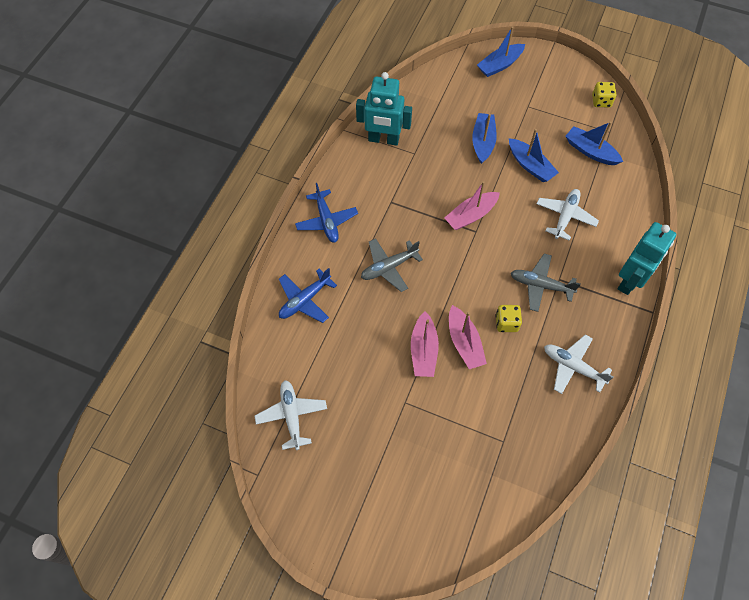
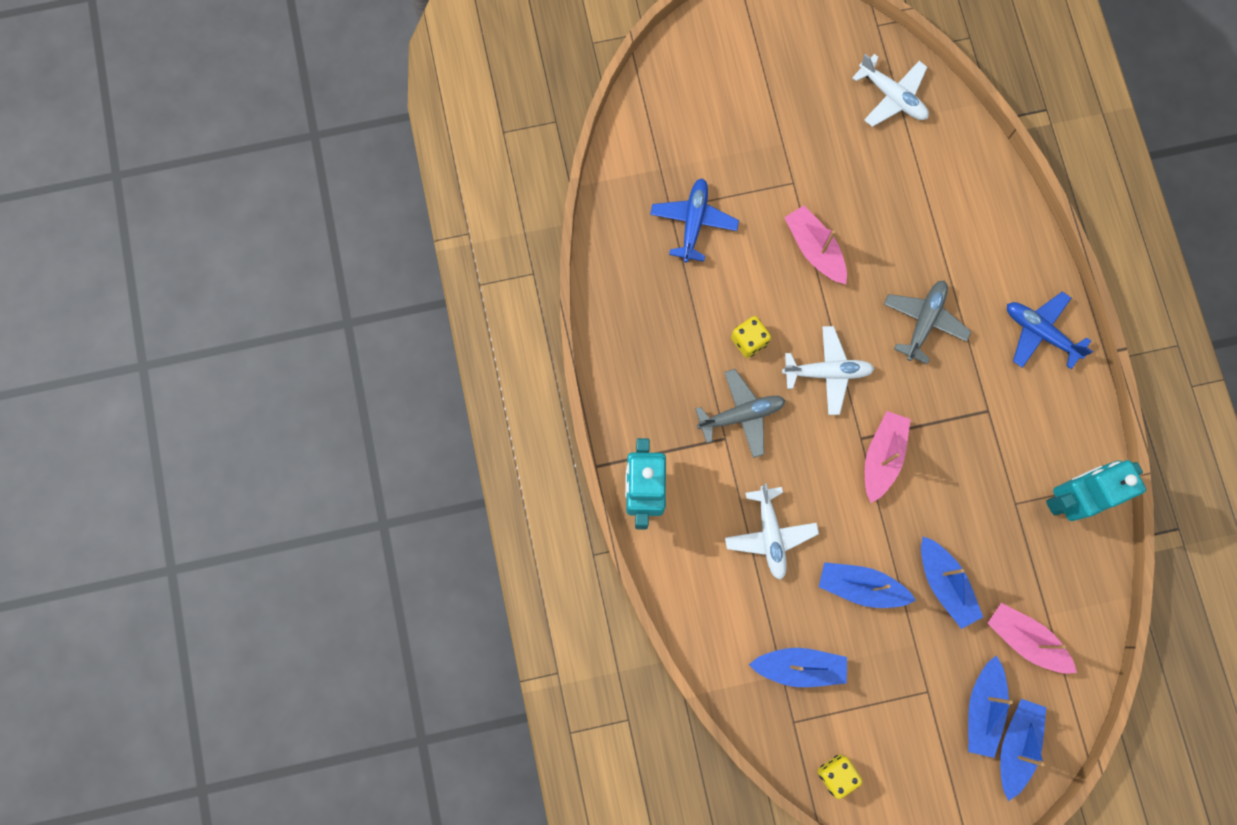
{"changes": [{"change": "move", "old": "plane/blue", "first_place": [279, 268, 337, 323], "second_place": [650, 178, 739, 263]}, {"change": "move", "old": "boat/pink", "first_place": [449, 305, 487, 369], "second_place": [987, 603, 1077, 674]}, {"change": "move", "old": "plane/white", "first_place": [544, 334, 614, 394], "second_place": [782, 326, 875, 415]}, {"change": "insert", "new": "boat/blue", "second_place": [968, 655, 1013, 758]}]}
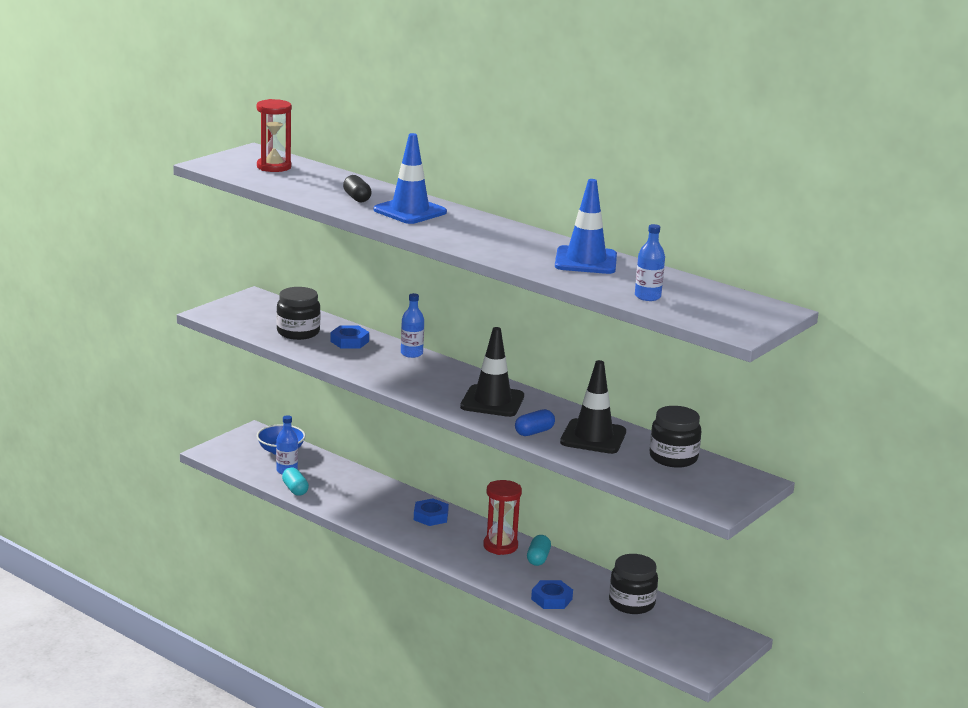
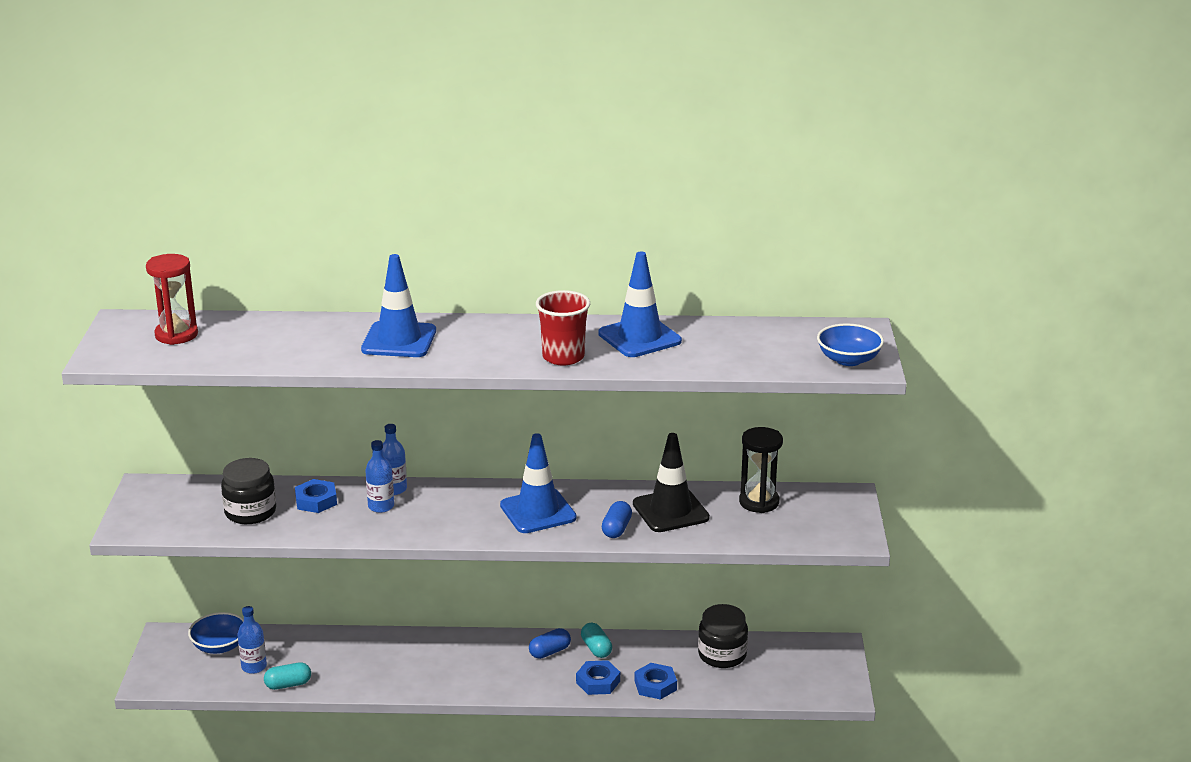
{"changes": [{"change": "delete", "old": "capsule/black", "first_place": [343, 175, 372, 202]}, {"change": "move", "old": "bottle/blue", "first_place": [635, 224, 665, 301], "second_place": [365, 440, 394, 513]}, {"change": "recolor", "old": "traffic cone/black", "new": "traffic cone/blue", "first_place": [460, 327, 524, 417], "second_place": [500, 433, 577, 533]}, {"change": "replace", "old": "jar/black", "new": "hourglass/black", "first_place": [650, 406, 701, 468], "second_place": [739, 427, 783, 513]}, {"change": "rotate", "old": "capsule/turquoise", "first_place": [282, 468, 309, 496], "second_place": [264, 662, 311, 690], "degrees": -45}, {"change": "replace", "old": "hourglass/red", "new": "capsule/blue", "first_place": [483, 480, 522, 555], "second_place": [529, 628, 571, 659]}, {"change": "move", "old": "nut/blue", "first_place": [414, 498, 449, 526], "second_place": [576, 660, 620, 695]}, {"change": "insert", "new": "cup/red", "second_place": [536, 290, 590, 365]}, {"change": "insert", "new": "bowl/blue", "second_place": [817, 323, 884, 366]}]}
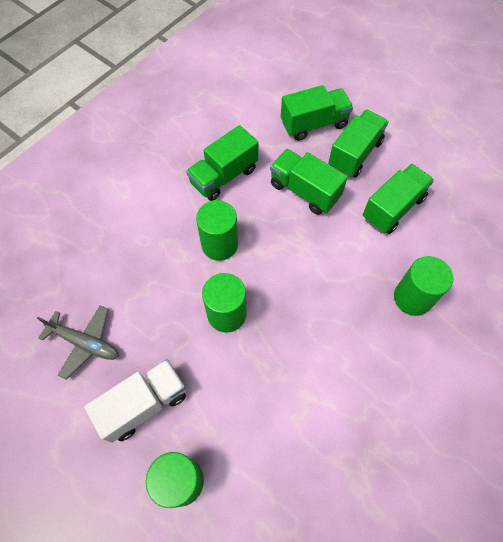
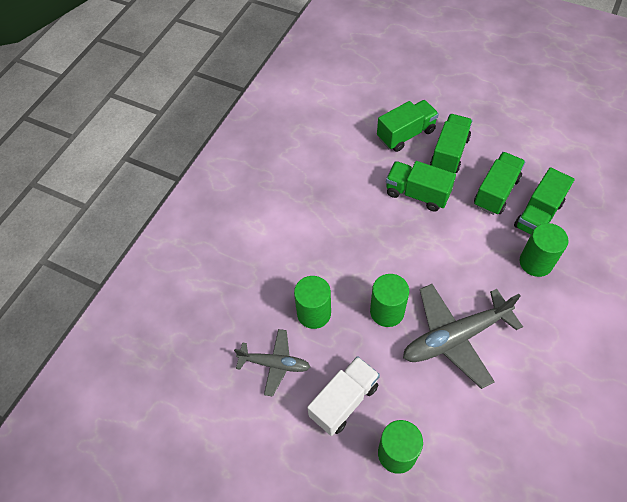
{"changes": [{"change": "move", "old": "truck/green", "first_place": [186, 125, 259, 201], "second_place": [514, 167, 575, 235]}, {"change": "move", "old": "cylinder/green", "first_place": [196, 200, 238, 261], "second_place": [294, 276, 331, 329]}, {"change": "insert", "new": "plane/grey", "second_place": [403, 284, 523, 389]}]}
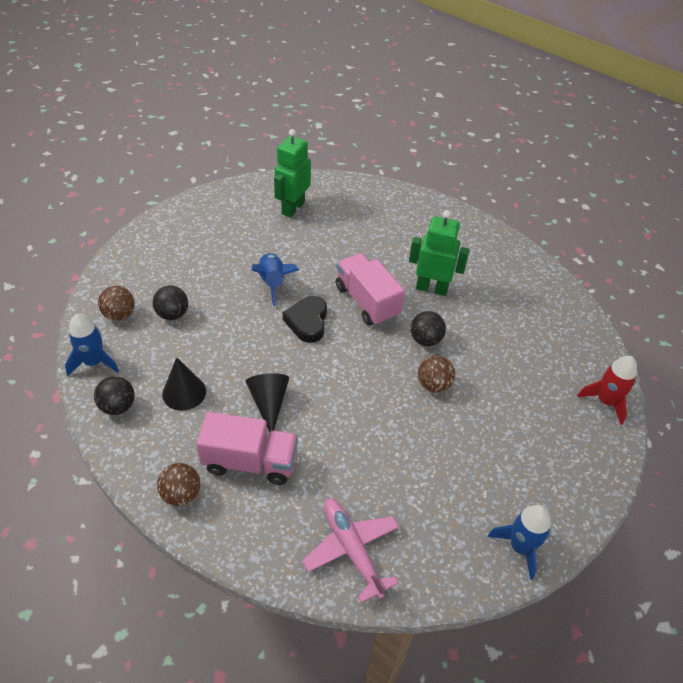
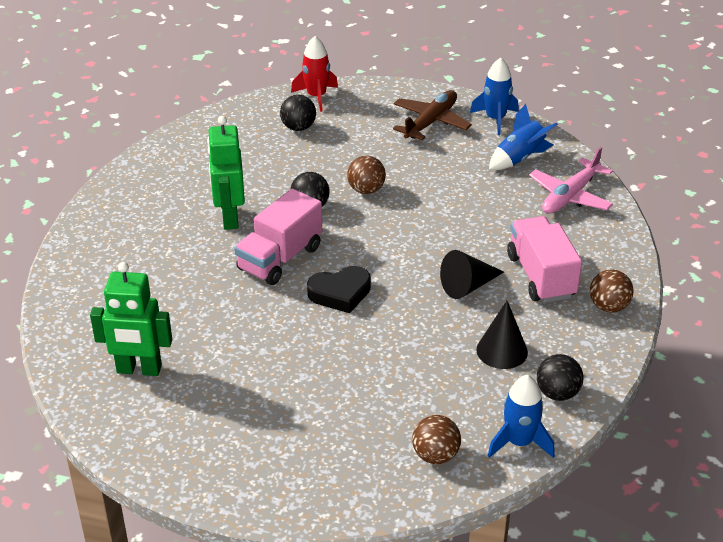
{"changes": [{"change": "move", "old": "rocket/blue", "first_place": [251, 253, 299, 306], "second_place": [489, 104, 558, 170]}, {"change": "move", "old": "ball/black", "first_place": [153, 286, 188, 320], "second_place": [280, 95, 316, 131]}, {"change": "insert", "new": "plane/brown", "second_place": [393, 90, 472, 140]}]}
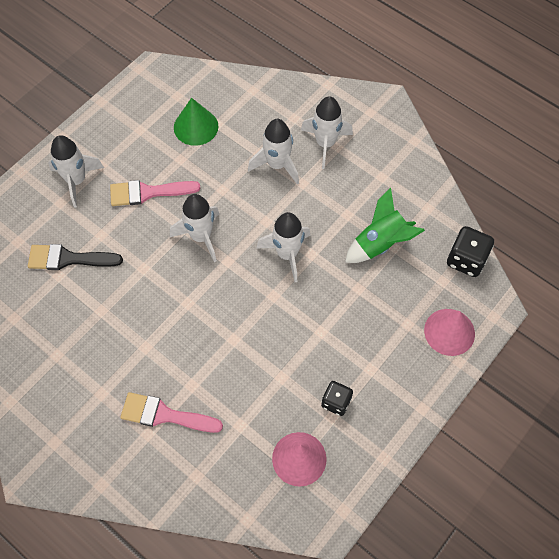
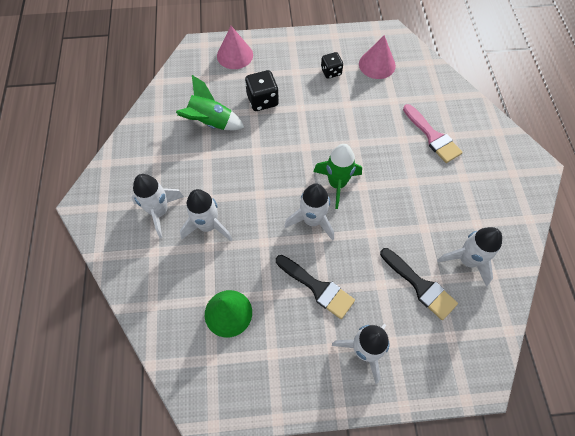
{"changes": [{"change": "recolor", "old": "brush/pink", "new": "brush/black", "first_place": [110, 180, 200, 206], "second_place": [276, 255, 355, 319]}, {"change": "move", "old": "rocket/white", "first_place": [257, 212, 310, 282], "second_place": [437, 227, 502, 286]}, {"change": "move", "old": "dice/black", "first_place": [447, 226, 494, 277], "second_place": [245, 70, 279, 111]}, {"change": "insert", "new": "rocket/green", "second_place": [313, 144, 362, 209]}]}
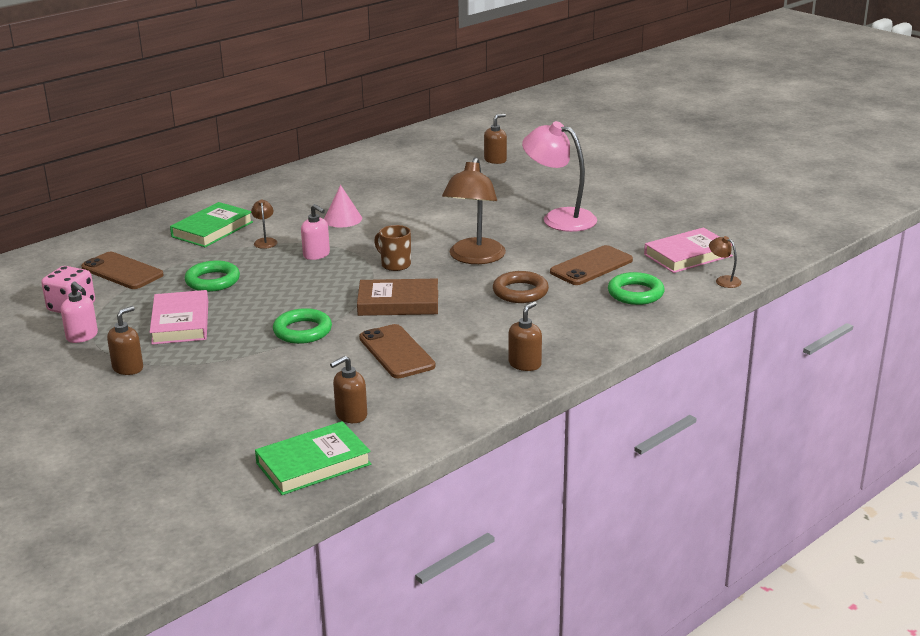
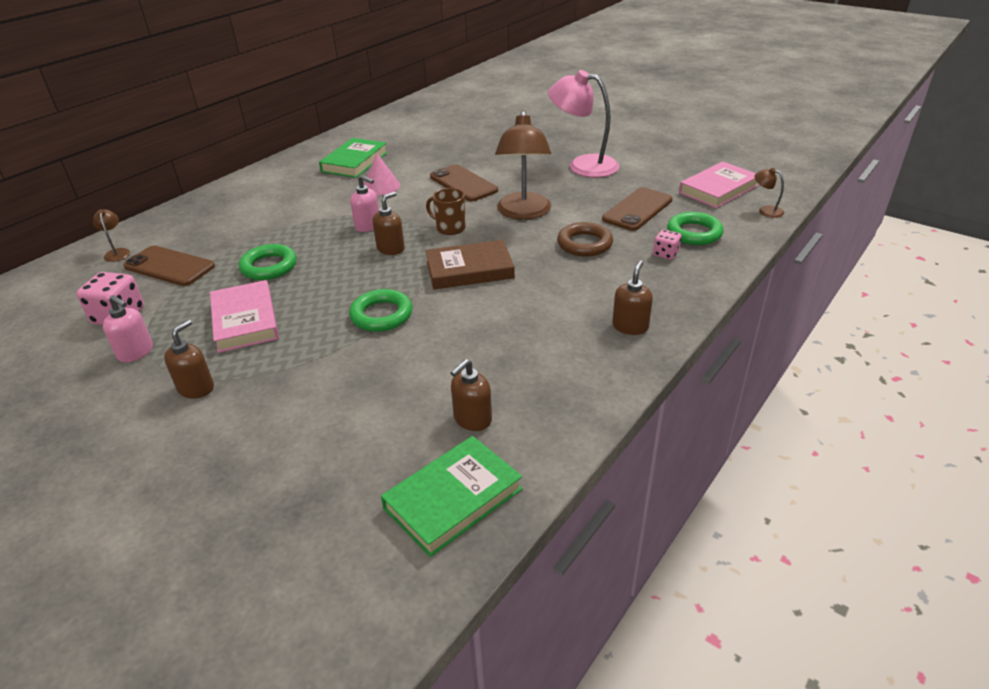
{"changes": [{"change": "move", "old": "soap dispenser/brown", "first_place": [484, 114, 507, 164], "second_place": [372, 192, 405, 255]}, {"change": "move", "old": "lamp/brown", "first_place": [251, 199, 277, 249], "second_place": [93, 209, 130, 262]}, {"change": "move", "old": "book/green", "first_place": [170, 202, 253, 247], "second_place": [319, 138, 388, 178]}, {"change": "move", "old": "phone/brown", "first_place": [359, 324, 435, 378], "second_place": [430, 164, 498, 202]}, {"change": "insert", "new": "dice/pink", "second_place": [653, 229, 681, 260]}]}
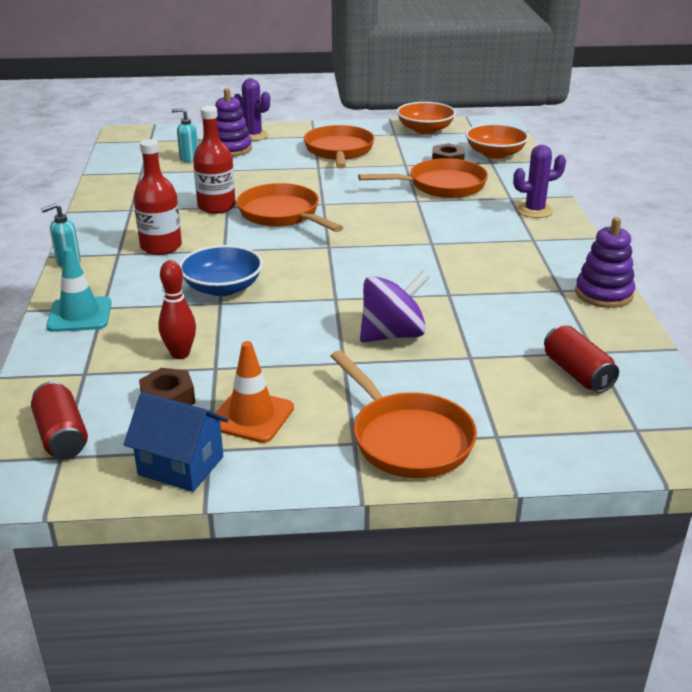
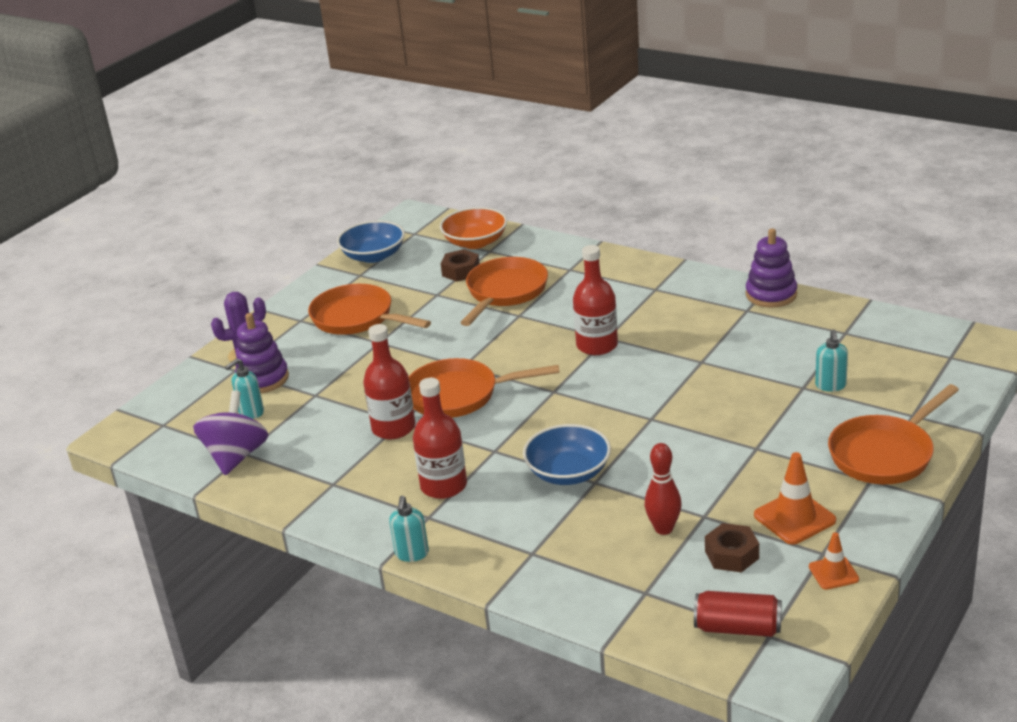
{"changes": [{"change": "recolor", "old": "bowl/orange", "new": "bowl/blue", "first_place": [397, 102, 456, 134], "second_place": [337, 221, 405, 263]}, {"change": "delete", "old": "cactus/purple", "first_place": [513, 145, 566, 218]}, {"change": "delete", "old": "traffic cone/turquoise", "first_place": [46, 247, 111, 332]}, {"change": "move", "old": "spinning top/purple", "first_place": [360, 271, 430, 342], "second_place": [193, 390, 268, 475]}, {"change": "delete", "old": "can/red", "first_place": [544, 326, 619, 393]}, {"change": "rotate", "old": "pan/orange", "first_place": [331, 350, 477, 478], "second_place": [828, 384, 959, 484], "degrees": 135}, {"change": "replace", "old": "house/blue", "new": "traffic cone/orange", "first_place": [123, 392, 228, 492], "second_place": [809, 532, 859, 590]}, {"change": "insert", "new": "bottle/red", "second_place": [573, 245, 618, 355]}, {"change": "insert", "new": "soap dispenser/turquoise", "second_place": [815, 329, 848, 392]}]}
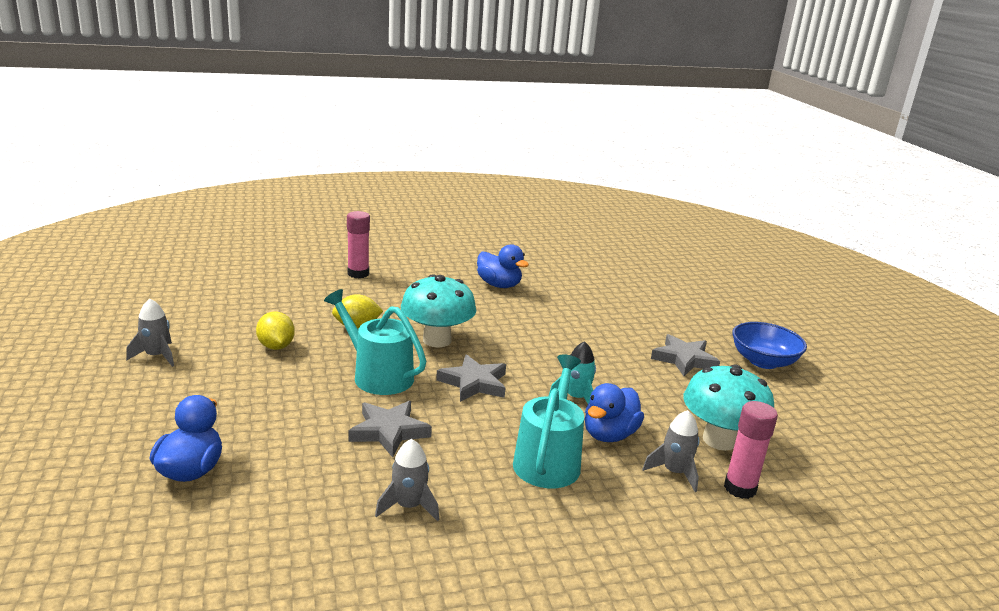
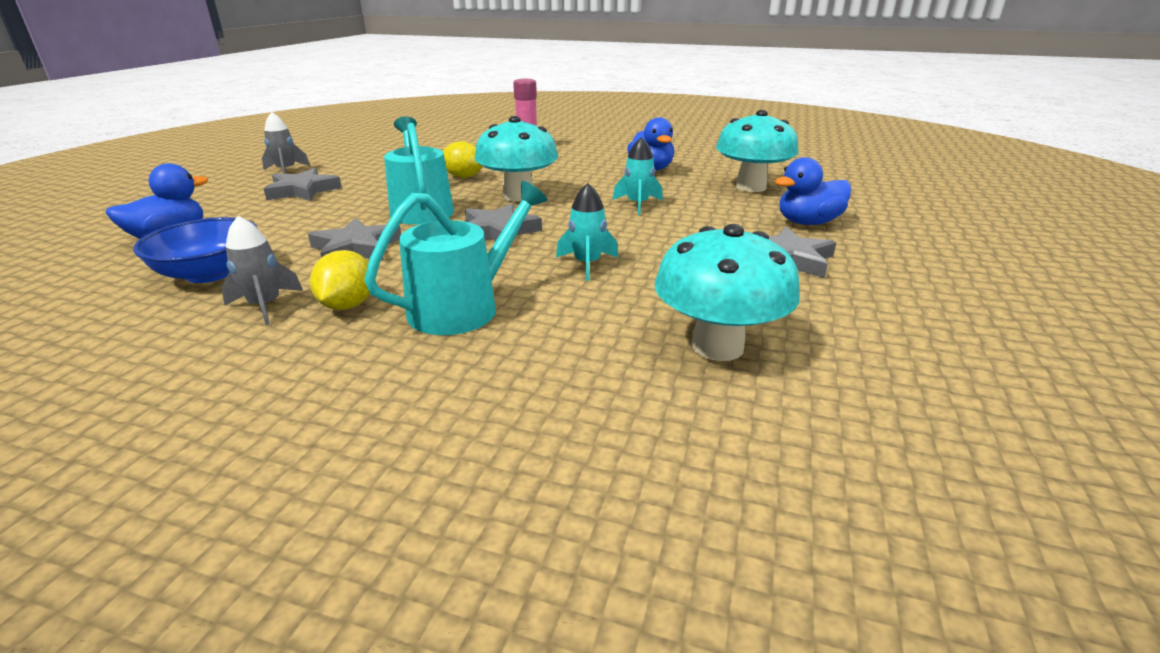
{"changes": [{"change": "move", "old": "lemon/yellow", "first_place": [256, 312, 295, 350], "second_place": [310, 250, 370, 310]}, {"change": "move", "old": "bowl/blue", "first_place": [732, 322, 807, 369], "second_place": [133, 217, 257, 283]}, {"change": "move", "old": "duck/blue", "first_place": [585, 383, 644, 442], "second_place": [775, 157, 851, 225]}, {"change": "delete", "old": "glue stick/pink", "first_place": [724, 401, 778, 499]}, {"change": "delete", "old": "rocket/grey", "first_place": [642, 410, 700, 492]}, {"change": "insert", "new": "mushroom/turquoise", "second_place": [716, 110, 798, 192]}, {"change": "insert", "new": "rocket/turquoise", "second_place": [613, 137, 663, 215]}, {"change": "insert", "new": "star/grey", "second_place": [264, 168, 342, 201]}]}
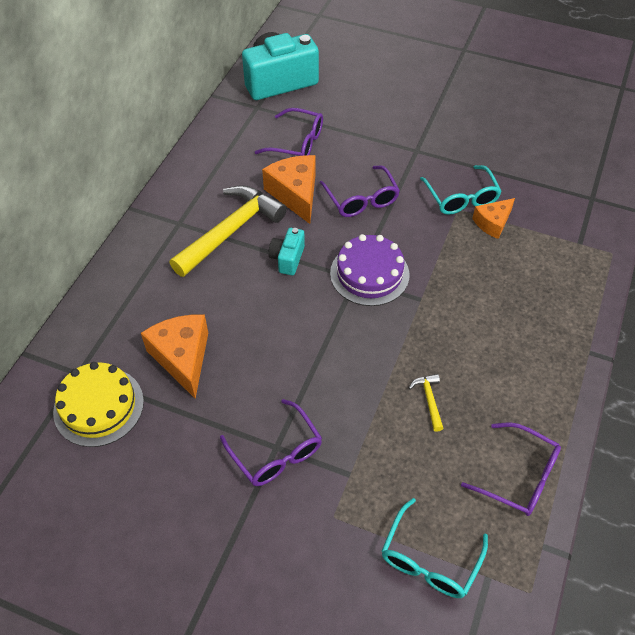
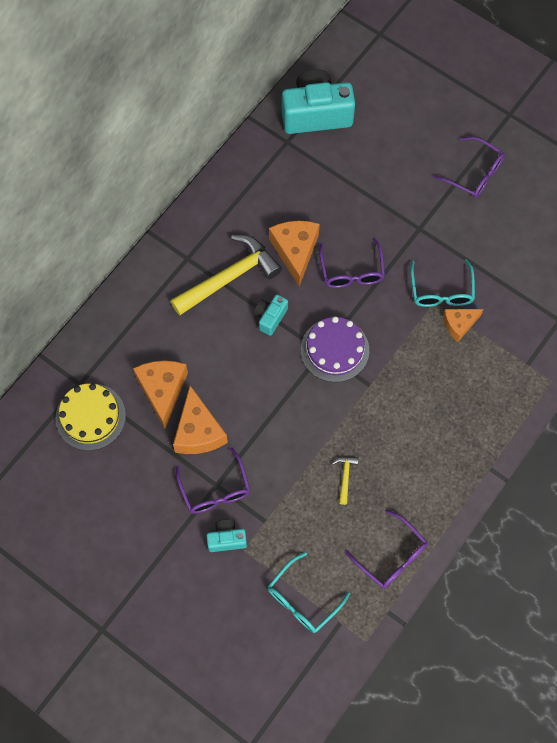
{"changes": [{"change": "move", "old": "glasses/purple", "first_place": [255, 108, 323, 156], "second_place": [433, 137, 505, 198]}, {"change": "insert", "new": "cheese/orange", "second_place": [173, 386, 228, 454]}, {"change": "insert", "new": "camera/turquoise", "second_place": [206, 519, 247, 552]}]}
